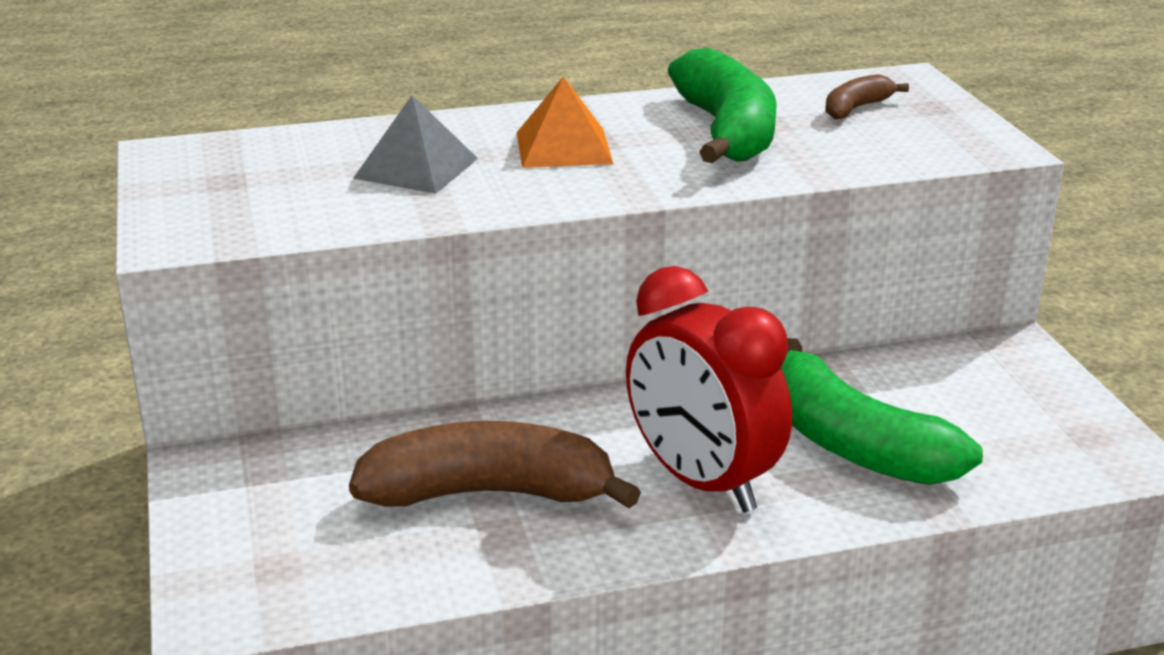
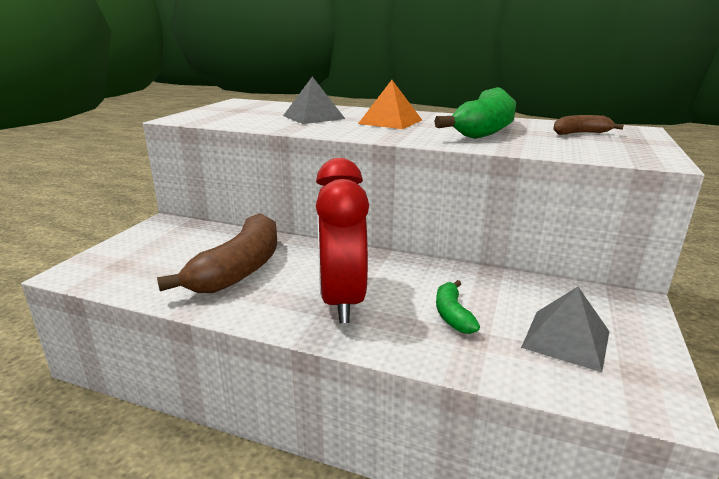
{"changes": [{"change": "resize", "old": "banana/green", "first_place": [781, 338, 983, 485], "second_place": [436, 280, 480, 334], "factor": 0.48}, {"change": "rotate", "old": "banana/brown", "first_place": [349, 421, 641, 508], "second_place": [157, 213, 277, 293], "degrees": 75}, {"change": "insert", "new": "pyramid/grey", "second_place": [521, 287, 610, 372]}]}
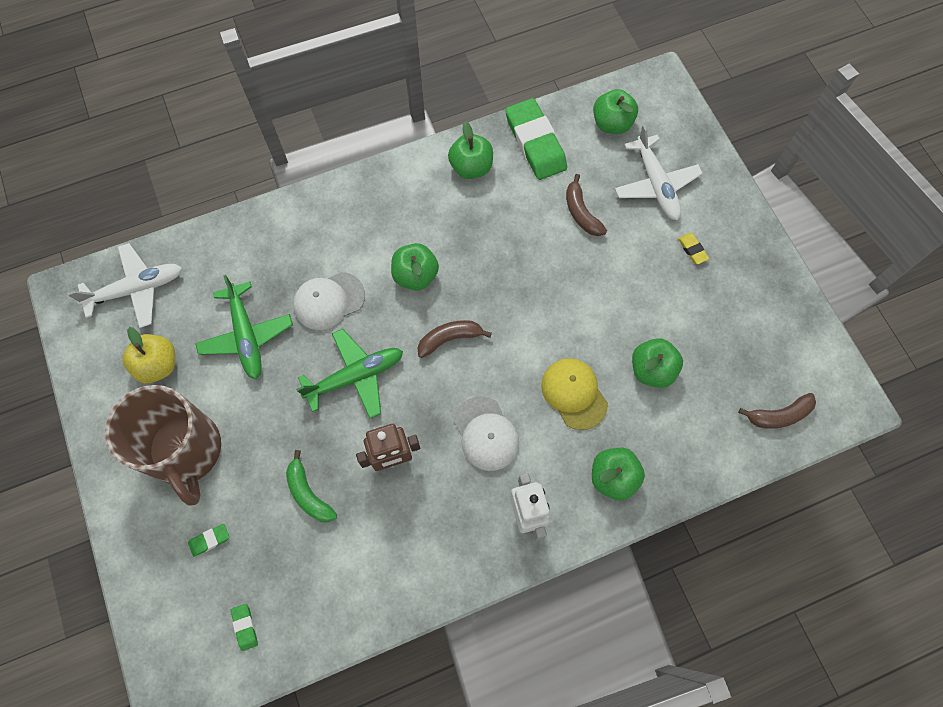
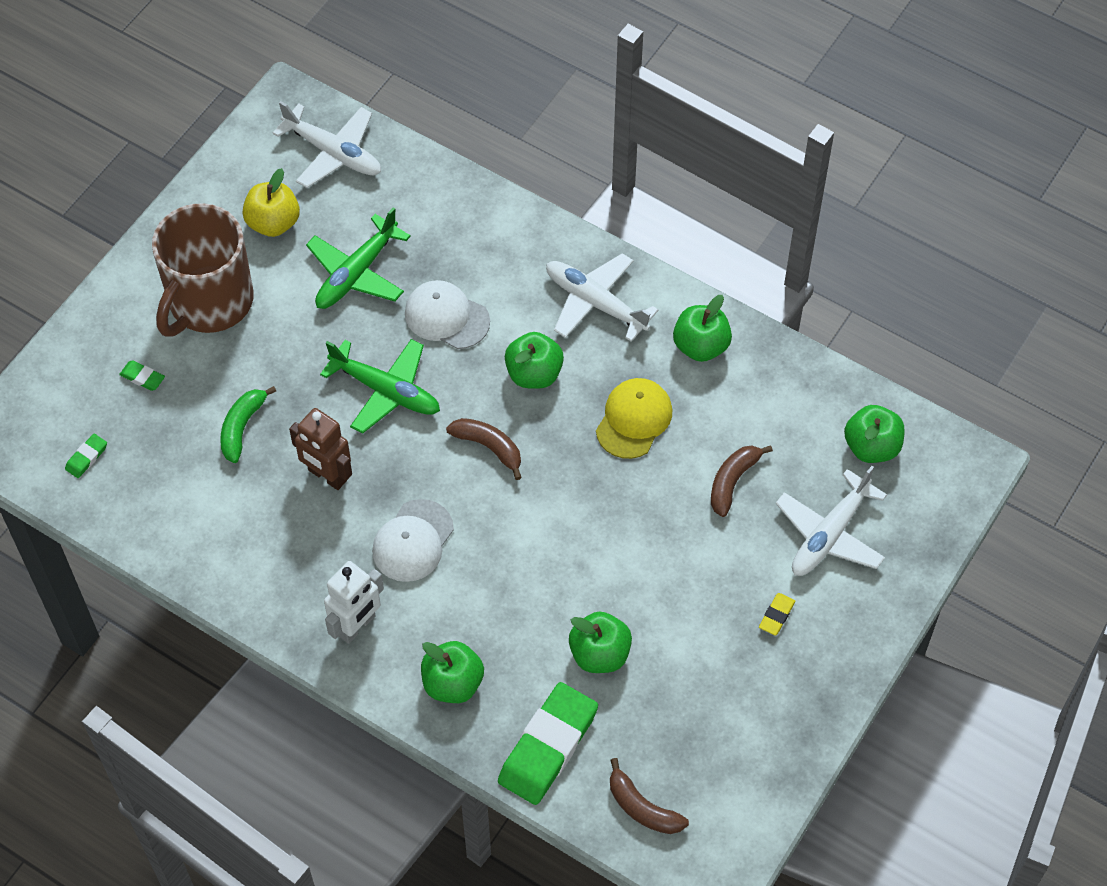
{"changes": [{"change": "move", "old": "eraser/green", "first_place": [505, 98, 567, 180], "second_place": [498, 682, 598, 805]}, {"change": "move", "old": "cap/yellow", "first_place": [541, 358, 608, 430], "second_place": [596, 378, 672, 459]}, {"change": "insert", "new": "plane/white", "second_place": [546, 253, 658, 342]}]}
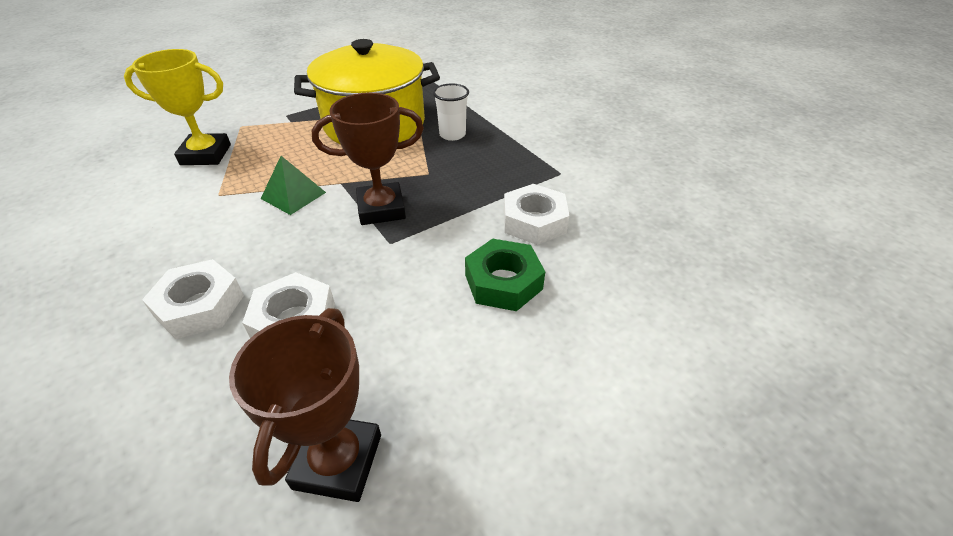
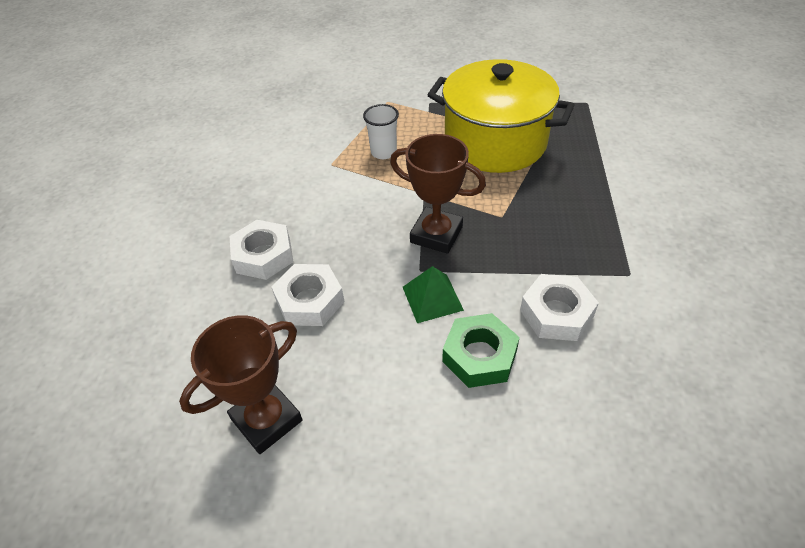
{"changes": [{"change": "delete", "old": "trophy/yellow", "first_place": [124, 49, 231, 165]}, {"change": "move", "old": "cup/white", "first_place": [433, 84, 469, 141], "second_place": [363, 104, 399, 159]}, {"change": "move", "old": "pyramid/green", "first_place": [261, 156, 326, 215], "second_place": [403, 266, 464, 323]}]}
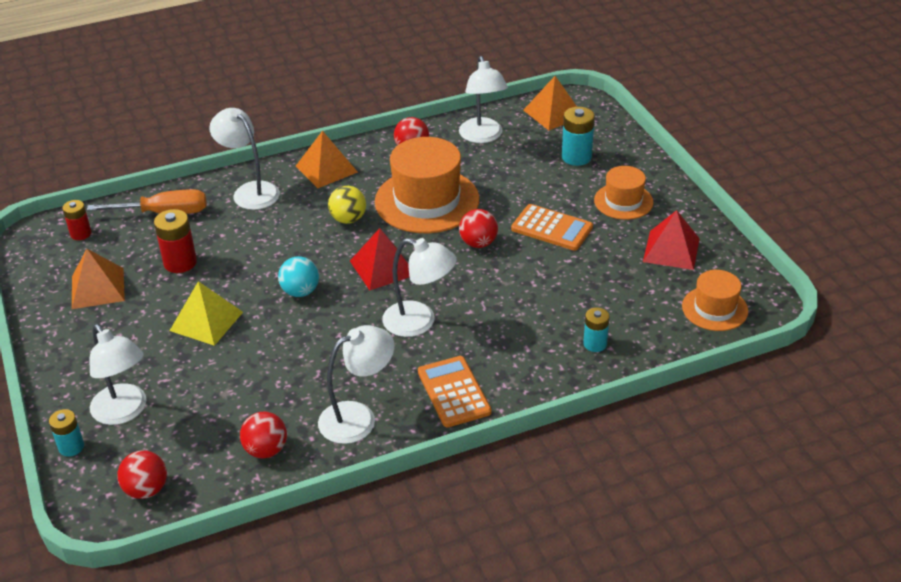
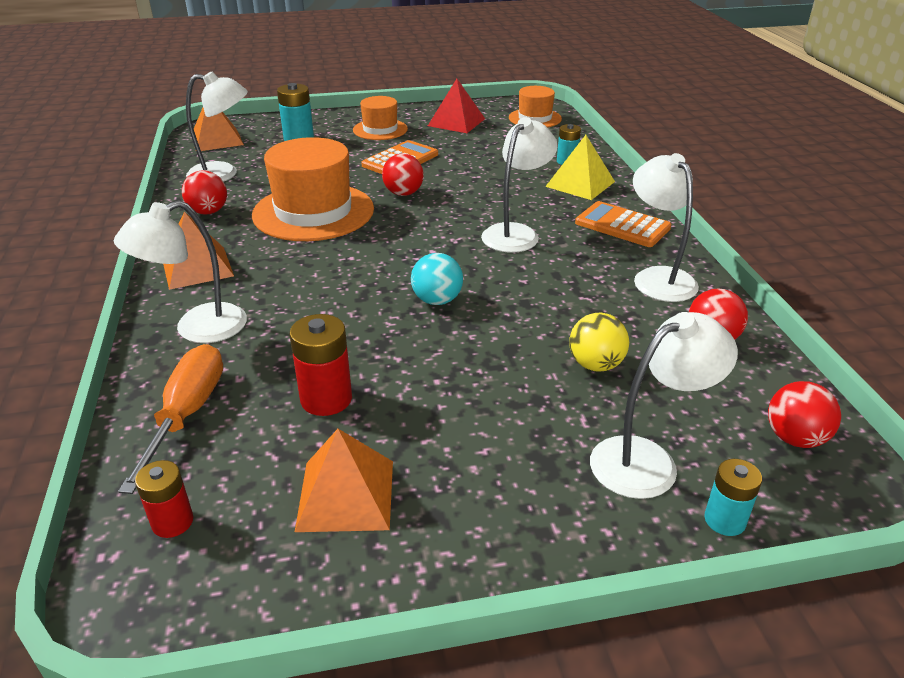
{"changes": [{"change": "move", "old": "ball/yellow", "first_place": [328, 186, 366, 224], "second_place": [569, 313, 629, 371]}, {"change": "delete", "old": "pyramid/red", "first_place": [350, 228, 409, 291]}, {"change": "move", "old": "pyramid/yellow", "first_place": [170, 281, 243, 346], "second_place": [545, 135, 615, 200]}, {"change": "rotate", "old": "calculator/orange", "first_place": [418, 356, 492, 427], "second_place": [575, 201, 671, 247], "degrees": 45}]}
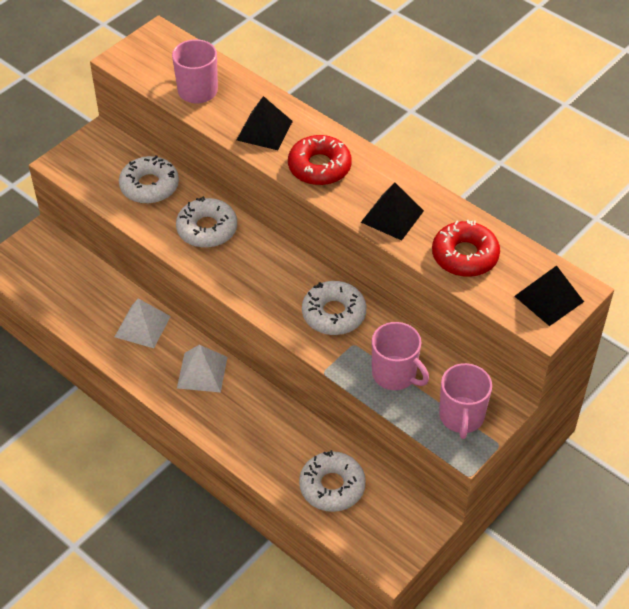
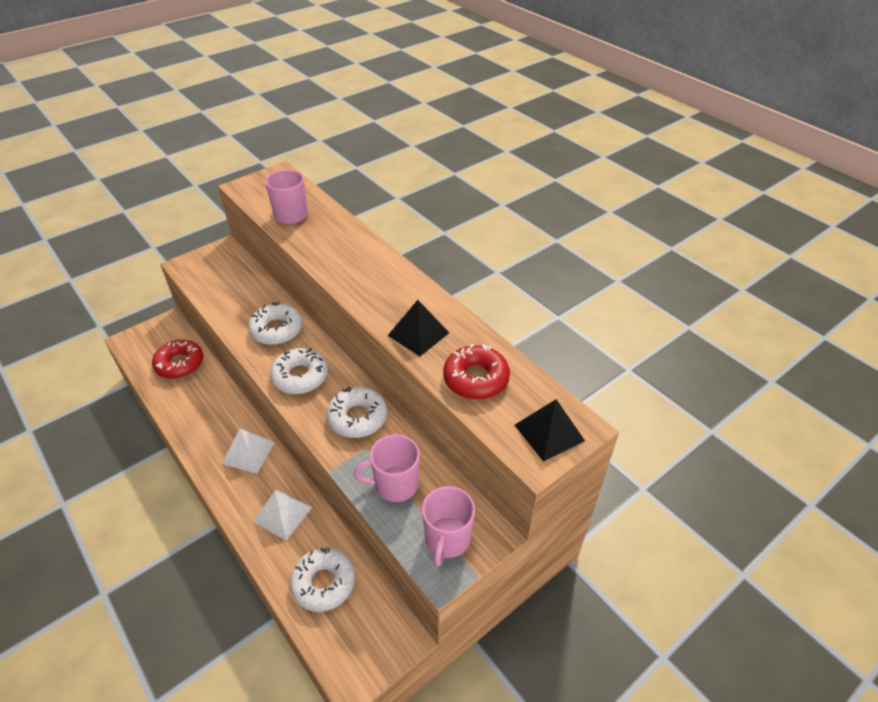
{"changes": [{"change": "delete", "old": "pyramid/black", "first_place": [237, 96, 293, 150]}, {"change": "move", "old": "donut/red", "first_place": [288, 135, 352, 185], "second_place": [152, 340, 203, 379]}, {"change": "move", "old": "donut/white", "first_place": [119, 155, 179, 204], "second_place": [270, 348, 328, 394]}, {"change": "move", "old": "pyramid/white", "first_place": [115, 299, 171, 348], "second_place": [253, 490, 312, 541]}, {"change": "rotate", "old": "mug/pink", "first_place": [372, 322, 429, 390], "second_place": [354, 434, 420, 502], "degrees": 120}]}
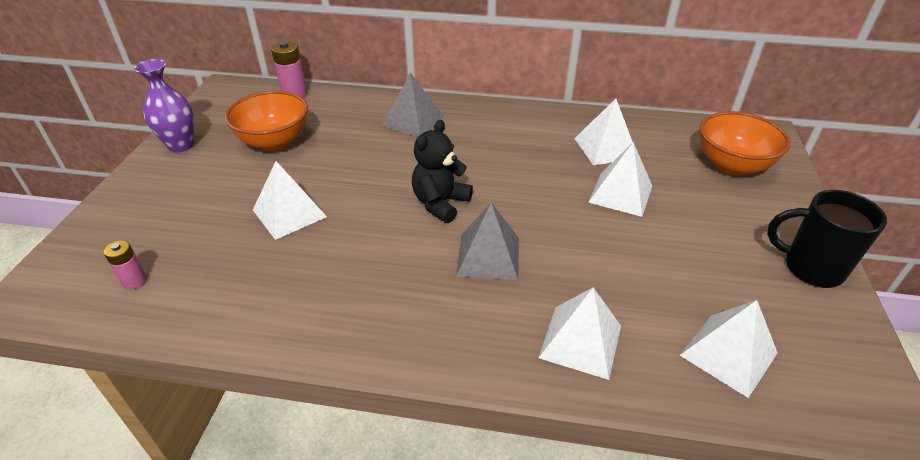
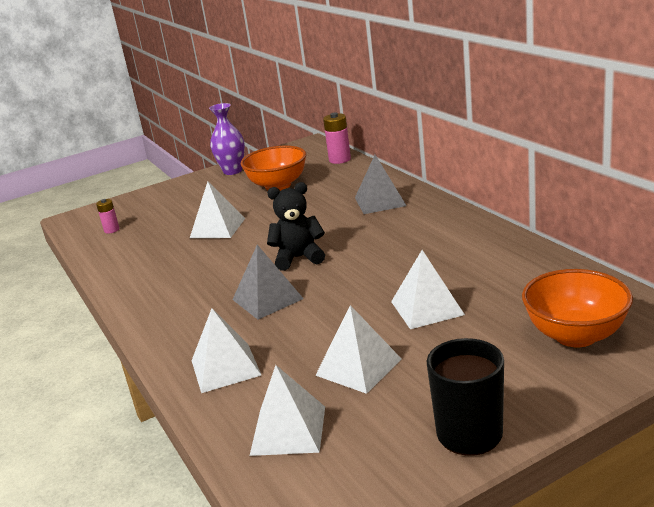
{"changes": [{"change": "move", "old": "pyramid/white", "first_place": [574, 99, 633, 165], "second_place": [315, 305, 402, 394]}]}
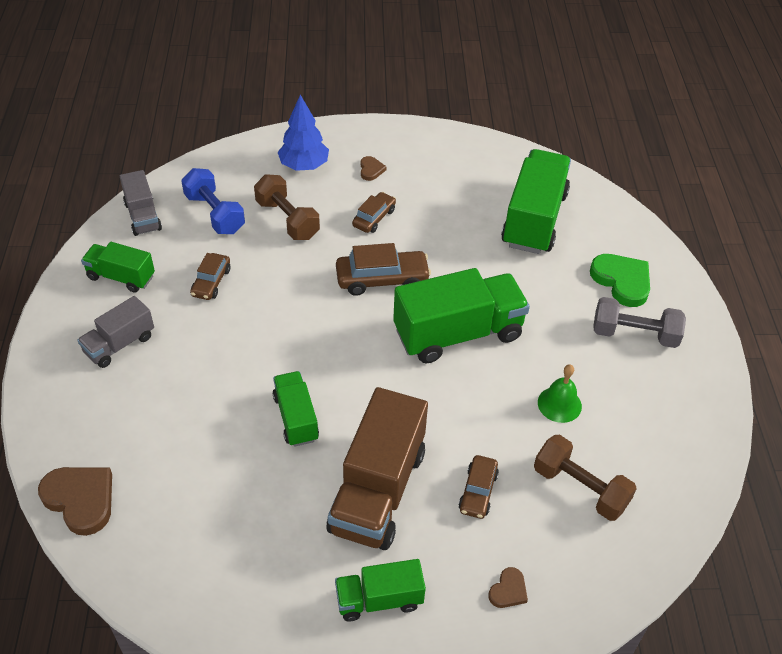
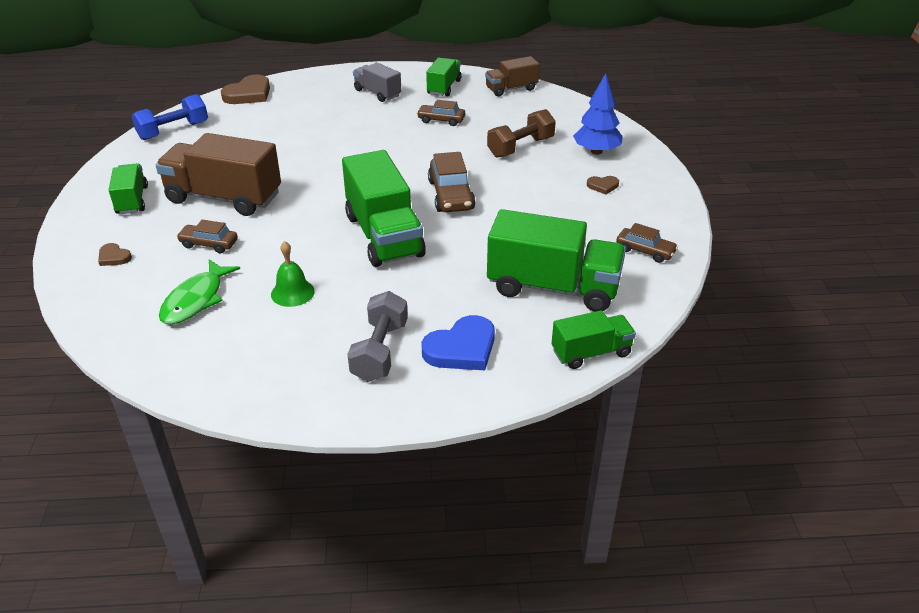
{"changes": [{"change": "move", "old": "dumbbell/blue", "first_place": [181, 168, 245, 234], "second_place": [131, 94, 208, 140]}, {"change": "recolor", "old": "truck/grey", "new": "truck/brown", "first_place": [120, 170, 162, 236], "second_place": [485, 56, 540, 97]}, {"change": "move", "old": "car/brown", "first_place": [352, 192, 396, 233], "second_place": [616, 223, 678, 263]}, {"change": "recolor", "old": "heart/green", "new": "heart/blue", "first_place": [590, 254, 650, 307], "second_place": [421, 315, 495, 370]}, {"change": "move", "old": "truck/green", "first_place": [273, 371, 319, 447], "second_place": [551, 310, 636, 369]}, {"change": "replace", "old": "dumbbell/brown", "new": "fish/green", "first_place": [534, 435, 637, 521], "second_place": [159, 259, 240, 324]}]}
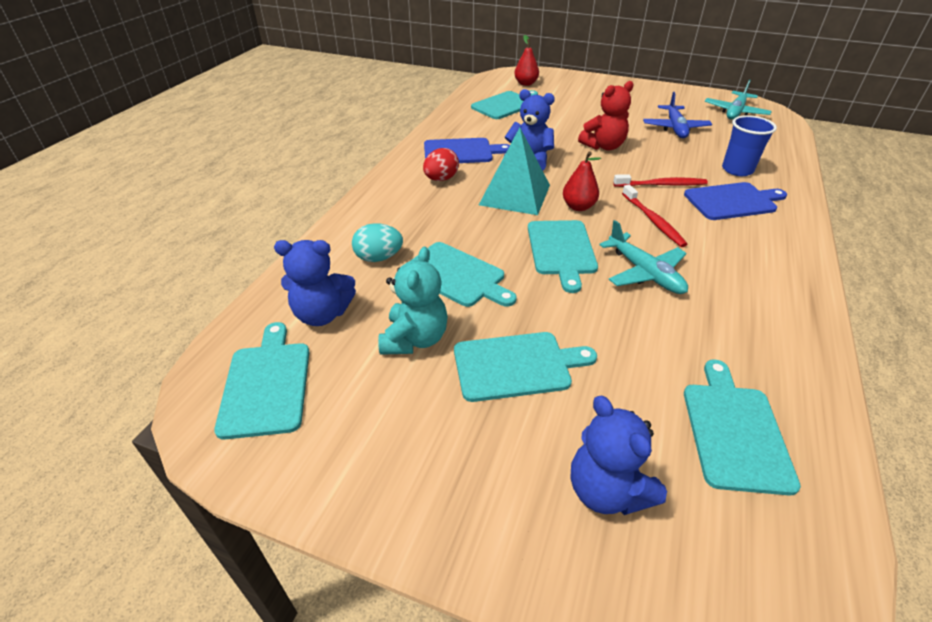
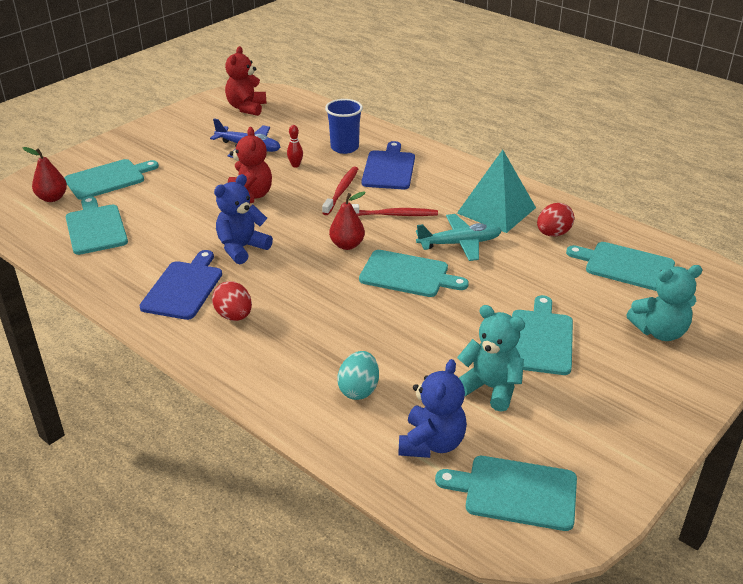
{"changes": [{"change": "replace", "old": "plane/turquoise", "new": "teddy bear/red", "first_place": [705, 80, 772, 119], "second_place": [225, 46, 266, 116]}, {"change": "move", "old": "pyramid/turquoise", "first_place": [479, 127, 550, 215], "second_place": [457, 150, 536, 233]}, {"change": "move", "old": "cutting board/turquoise", "first_place": [411, 242, 517, 307], "second_place": [64, 159, 159, 200]}, {"change": "recolor", "old": "teddy bear/blue", "new": "teddy bear/turquoise", "first_place": [571, 396, 667, 515], "second_place": [627, 265, 703, 341]}, {"change": "insert", "new": "bowling pin/red", "second_place": [287, 125, 303, 168]}, {"change": "insert", "new": "egg/red", "second_place": [537, 203, 574, 236]}]}
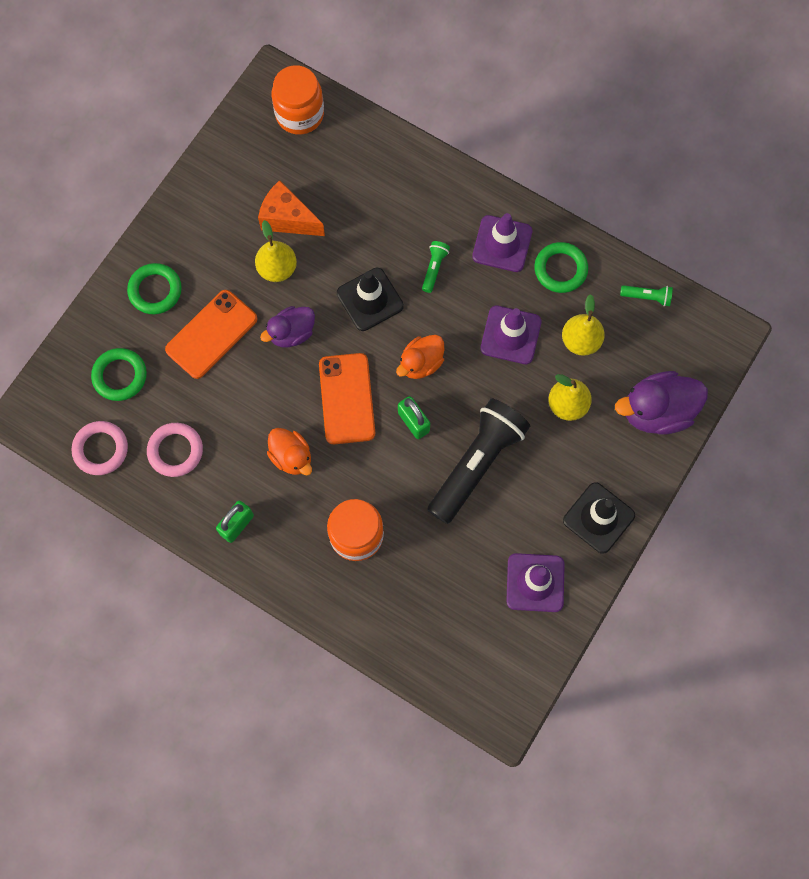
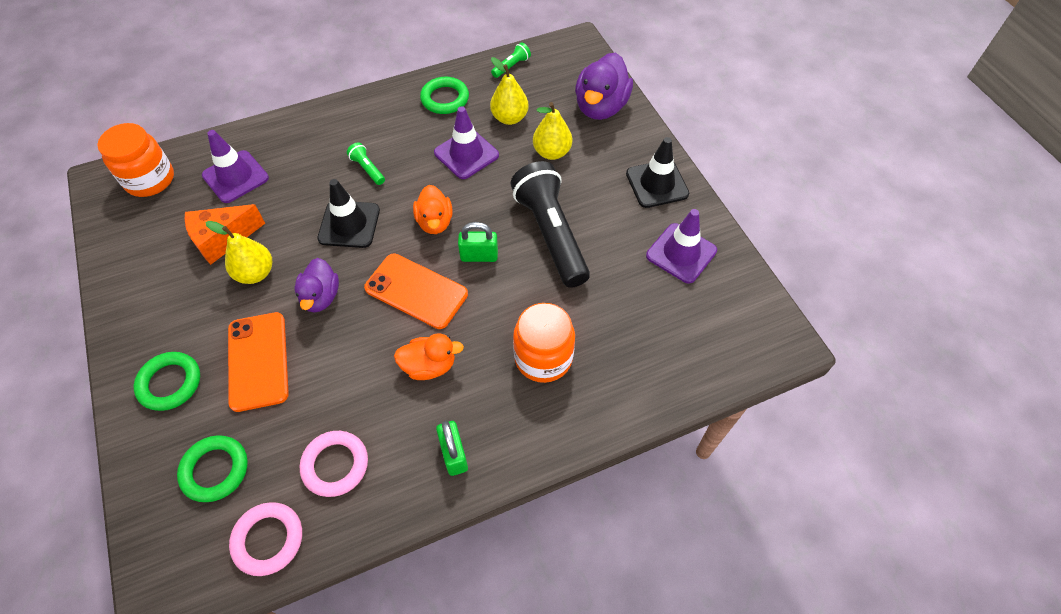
{"changes": [{"change": "move", "old": "traffic cone/purple", "first_place": [472, 213, 532, 272], "second_place": [202, 130, 269, 203]}]}
